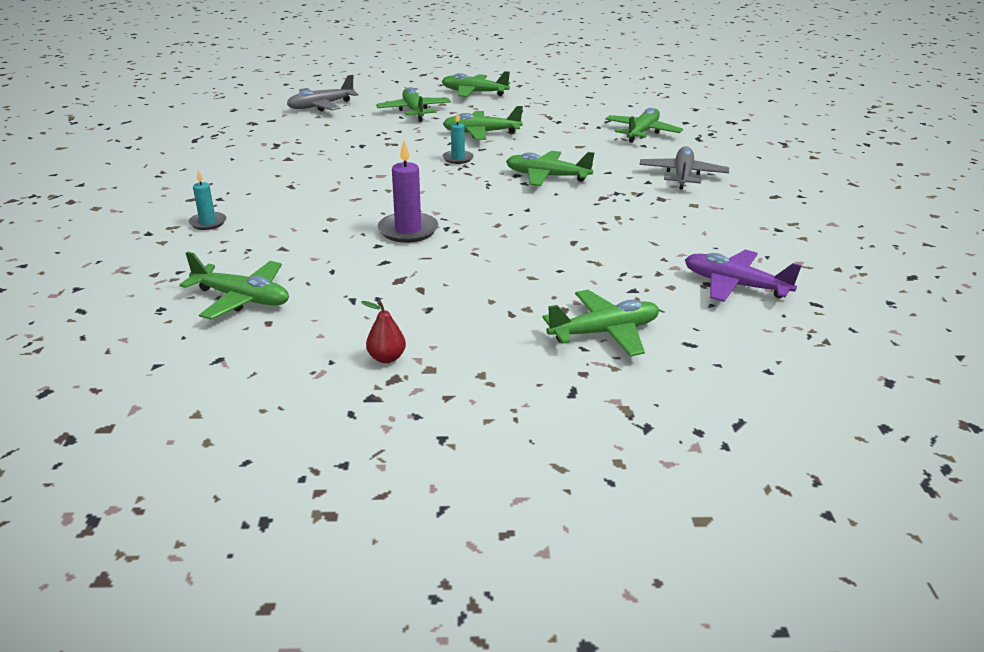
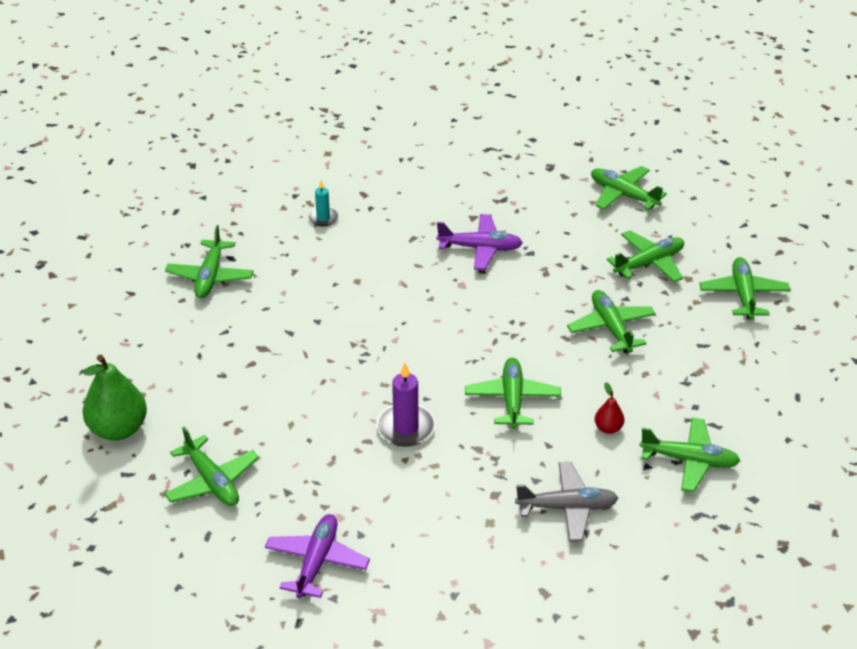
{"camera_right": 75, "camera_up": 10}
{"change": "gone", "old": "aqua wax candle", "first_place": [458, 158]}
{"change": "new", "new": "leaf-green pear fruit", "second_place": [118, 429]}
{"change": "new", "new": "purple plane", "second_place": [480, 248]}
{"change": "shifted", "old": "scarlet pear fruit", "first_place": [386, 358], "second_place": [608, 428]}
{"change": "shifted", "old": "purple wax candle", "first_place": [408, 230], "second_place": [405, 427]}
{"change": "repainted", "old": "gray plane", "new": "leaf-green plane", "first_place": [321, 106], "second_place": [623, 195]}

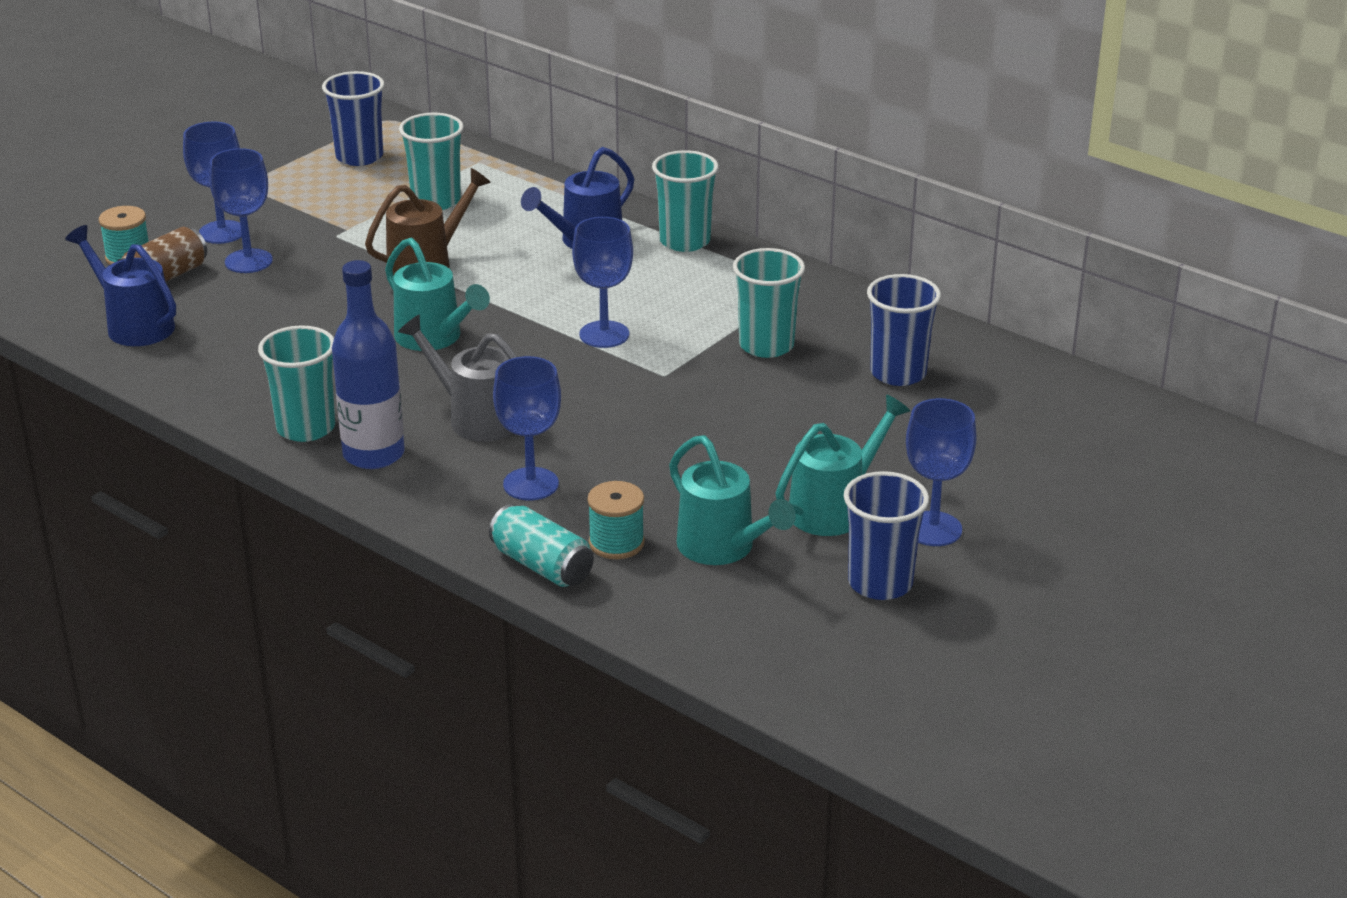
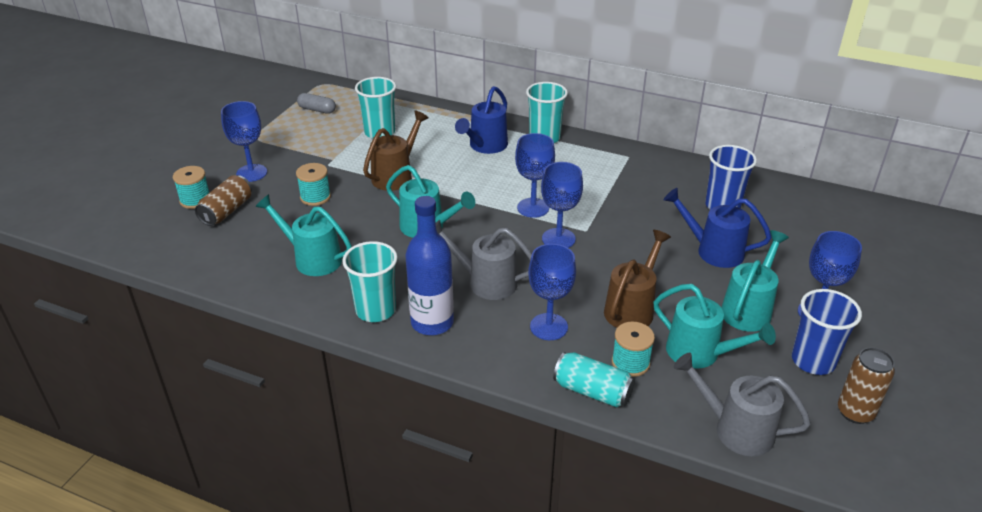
{"camera_right": -15, "camera_up": 5}
{"change": "gone", "old": "aqua tumbler", "first_place": [766, 345]}
{"change": "new", "new": "aqua sprinkling can", "second_place": [312, 258]}
{"change": "new", "new": "aqua bobbin", "second_place": [315, 197]}
{"change": "new", "new": "dark brown sprinkling can", "second_place": [632, 308]}
{"change": "new", "new": "gray sprinkling can", "second_place": [735, 429]}
{"change": "new", "new": "dark brown soda can", "second_place": [855, 412]}
{"change": "shifted", "old": "cobalt sprinkling can", "first_place": [133, 325], "second_place": [712, 251]}
{"change": "shifted", "old": "cobalt goblet", "first_place": [248, 261], "second_place": [558, 239]}
{"change": "swapped", "old": "cobalt tumbler", "new": "gray capsule", "first_place": [359, 157], "second_place": [317, 110]}

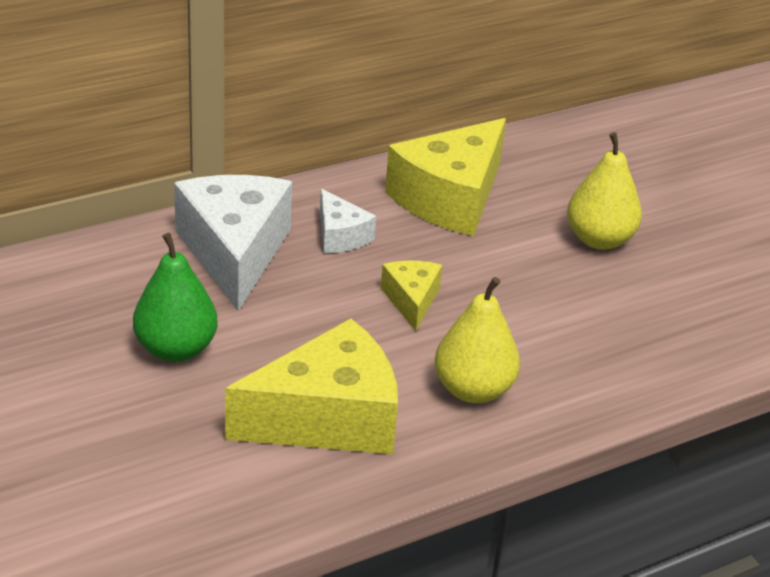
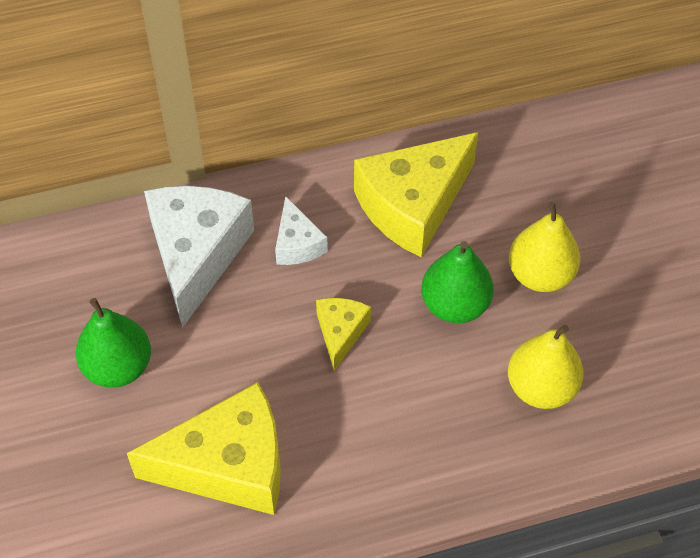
{"camera_right": 15, "camera_up": 20}
{"change": "new", "new": "leaf-green pear fruit", "second_place": [455, 305]}
{"change": "shifted", "old": "golden pear fruit", "first_place": [473, 390], "second_place": [541, 387]}

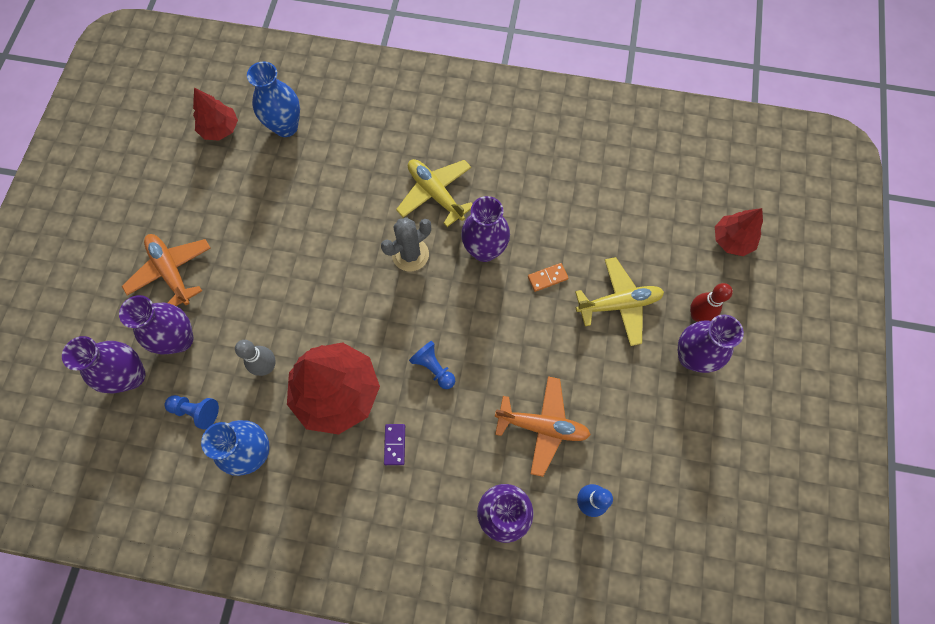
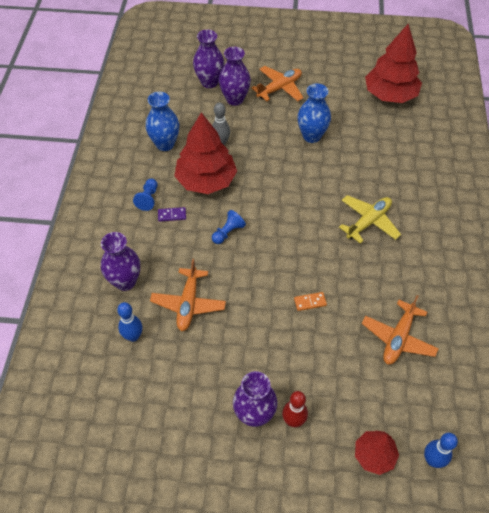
{"camera_right": 85, "camera_up": -15}
{"change": "gone", "old": "gray cactus", "first_place": [410, 254]}
{"change": "gone", "old": "purple vase", "first_place": [484, 250]}
{"change": "gone", "old": "golden plane", "first_place": [618, 304]}
{"change": "new", "new": "bright orange plane", "second_place": [398, 338]}
{"change": "new", "new": "cobalt bowling pin", "second_place": [432, 460]}
{"change": "shifted", "old": "cobalt game pawn", "first_place": [196, 411], "second_place": [148, 199]}
{"change": "shifted", "old": "cobalt vase", "first_place": [286, 126], "second_place": [311, 136]}
{"change": "rotated", "old": "bright orange domino tile", "first_place": [547, 278], "second_place": [310, 302], "degrees": -75}
{"change": "scaled", "old": "scarlet tree", "first_place": [220, 129], "second_place": [390, 95], "factor": 1.84}

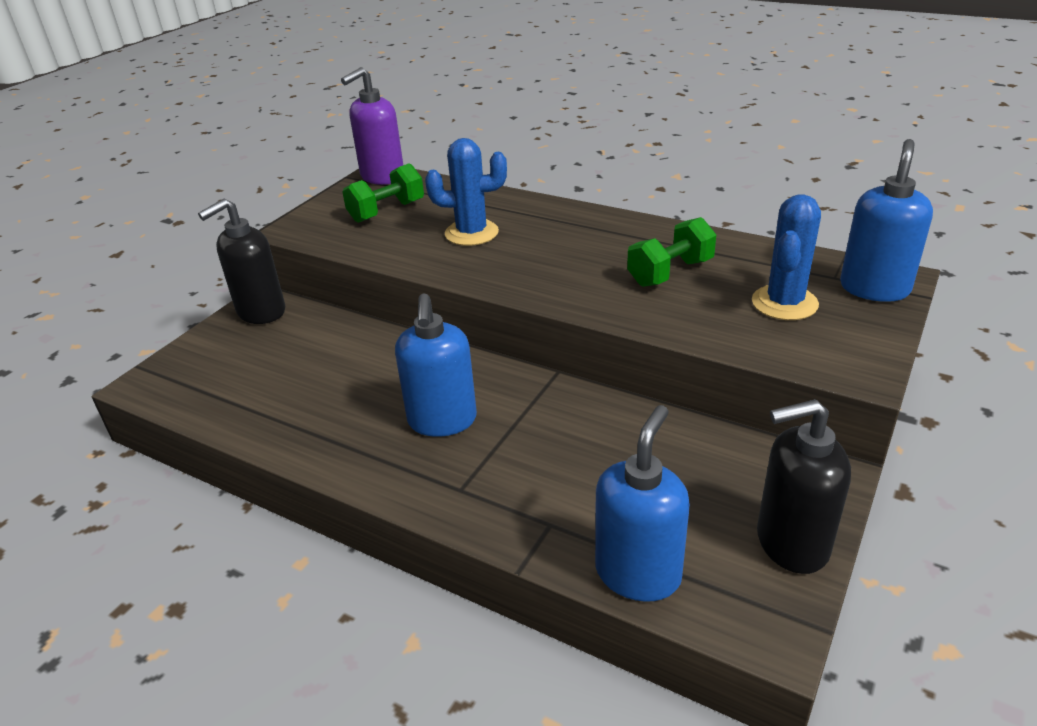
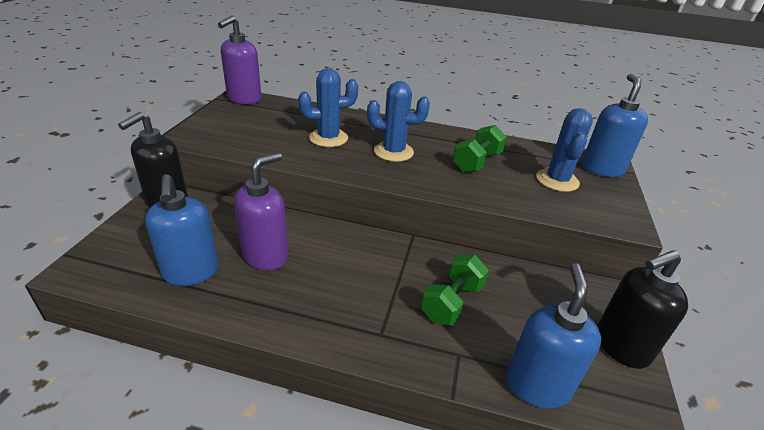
{"camera_right": -20, "camera_up": 0}
{"change": "new", "new": "purple pump bottle", "second_place": [266, 256]}
{"change": "new", "new": "cobalt cactus", "second_place": [393, 152]}
{"change": "shifted", "old": "leaf-green dumbbell", "first_place": [386, 211], "second_place": [452, 302]}
{"change": "shifted", "old": "cobalt pump bottle", "first_place": [442, 421], "second_place": [191, 272]}

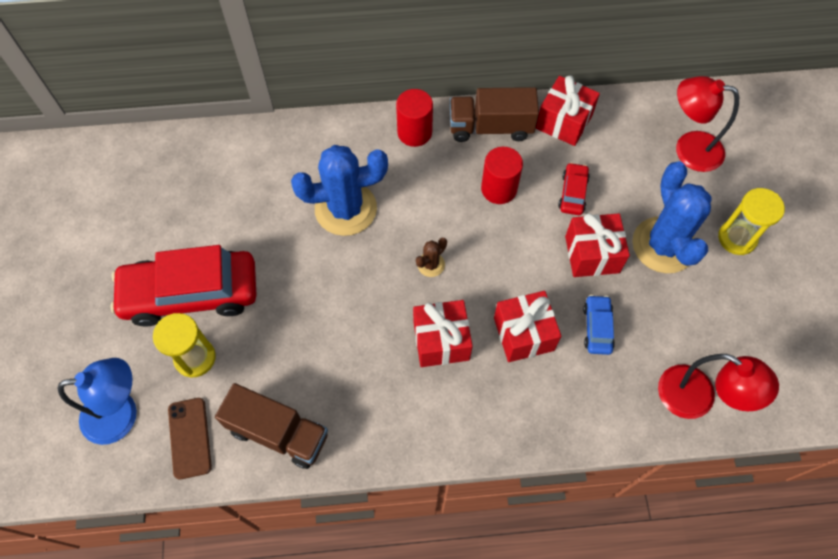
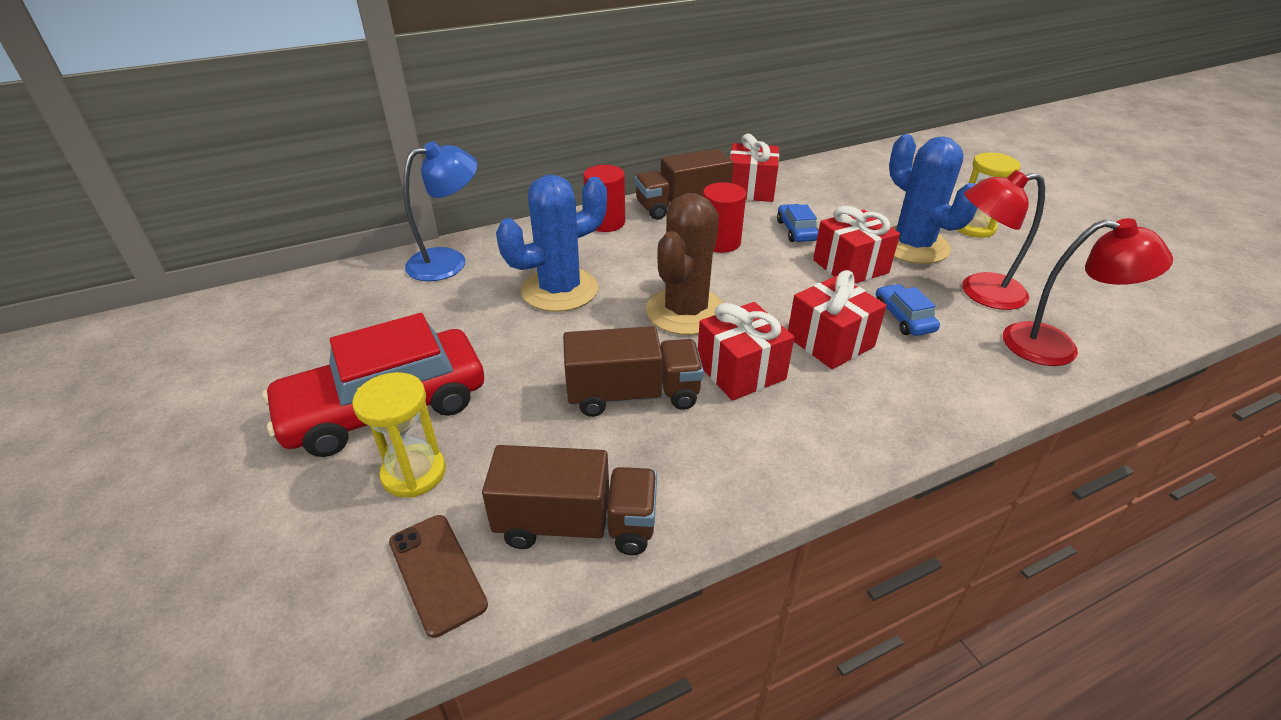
{"camera_right": -20, "camera_up": -25}
{"change": "new", "new": "dark brown lorry", "second_place": [633, 395]}
{"change": "shifted", "old": "cobalt desk lamp", "first_place": [121, 414], "second_place": [449, 261]}
{"change": "shifted", "old": "scarlet desk lamp", "first_place": [688, 149], "second_place": [980, 292]}
{"change": "repainted", "old": "scarlet automobile", "new": "cobalt automobile", "first_place": [573, 193], "second_place": [796, 230]}
{"change": "scaled", "old": "dark brown cactus", "first_place": [431, 264], "second_place": [685, 311], "factor": 2.33}

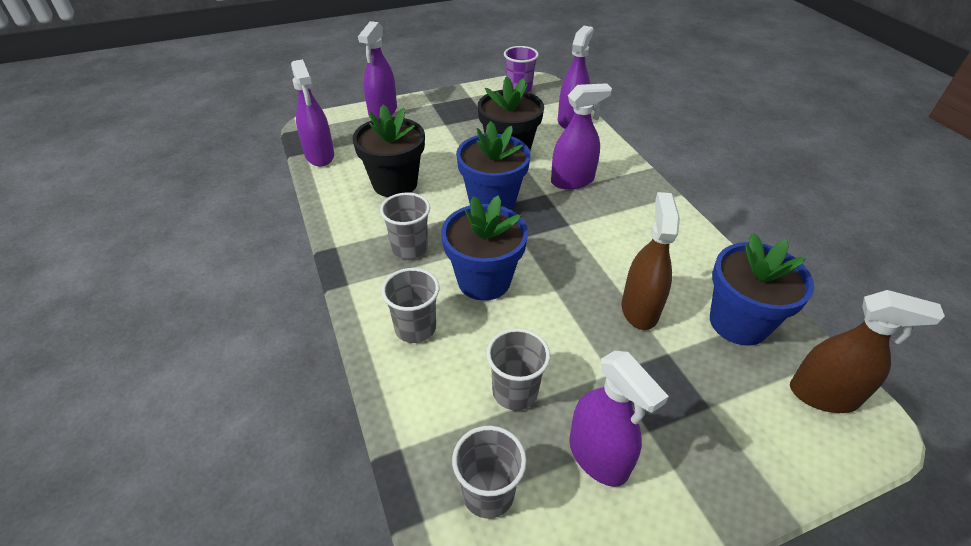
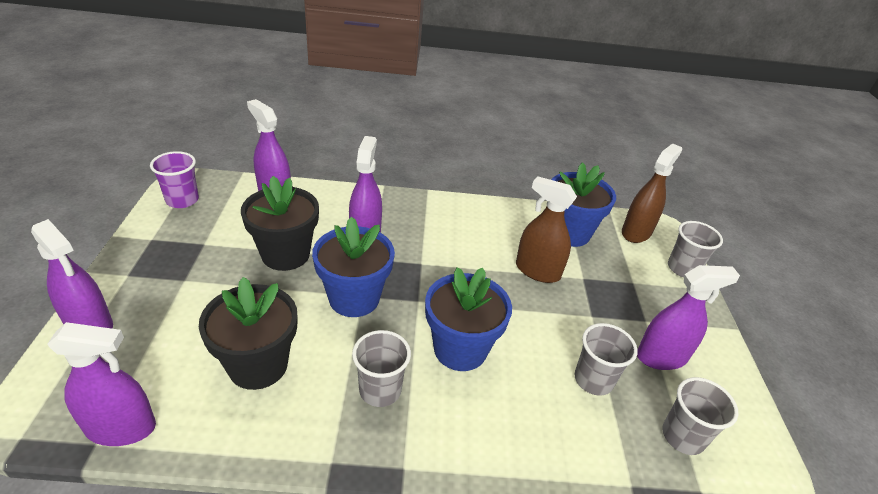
{"camera_right": -70, "camera_up": -5}
{"change": "shifted", "old": "gray tumbler", "first_place": [415, 328], "second_place": [683, 268]}

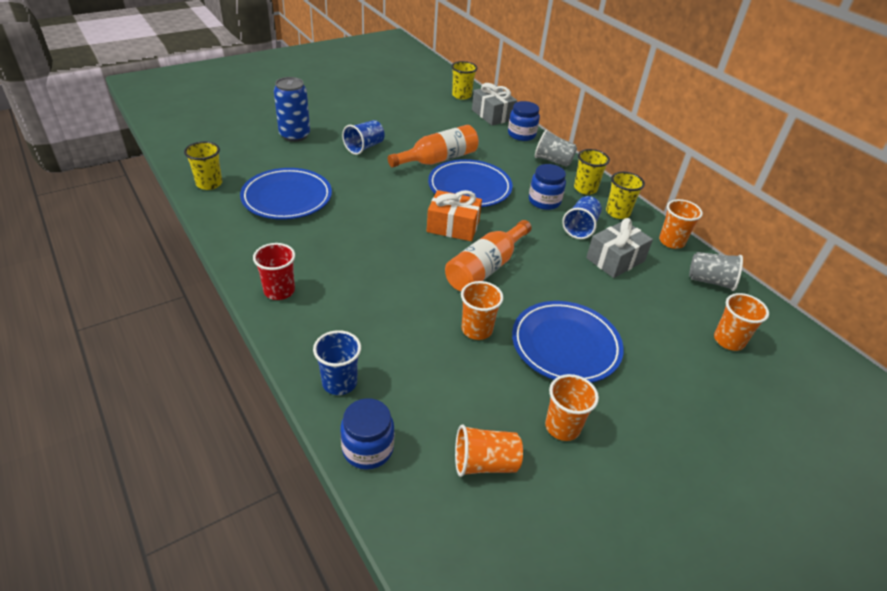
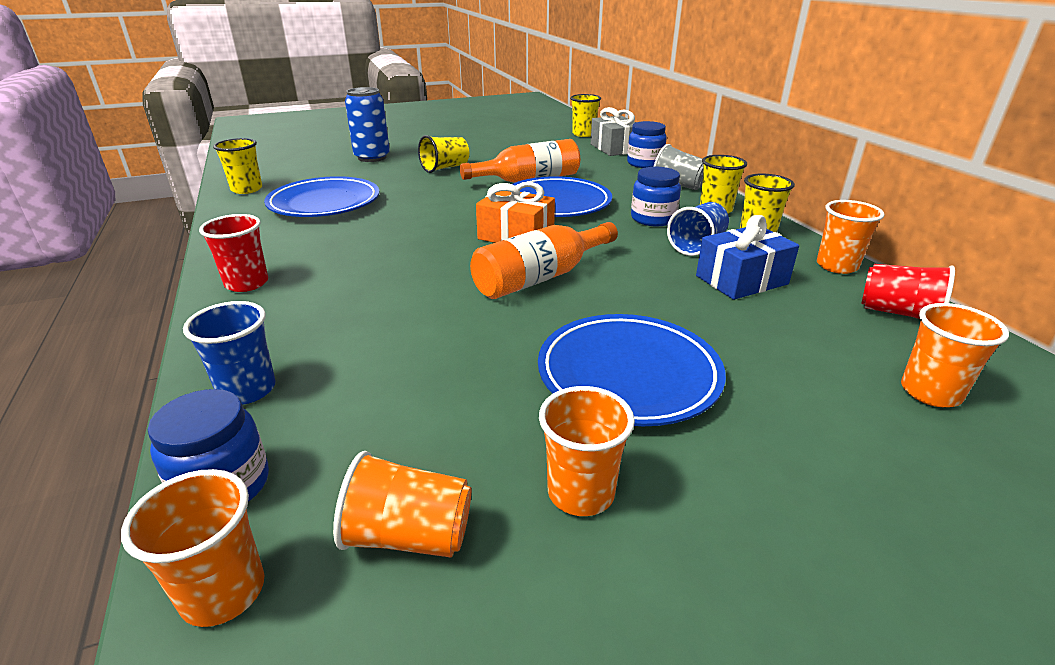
{"camera_right": 15, "camera_up": -10}
{"change": "shifted", "old": "bright orange tumbler", "first_place": [477, 329], "second_place": [223, 592]}
{"change": "repainted", "old": "cobalt tumbler", "new": "golden tumbler", "first_place": [364, 147], "second_place": [445, 168]}
{"change": "repainted", "old": "gray wrapped gift", "new": "cobalt wrapped gift", "first_place": [615, 259], "second_place": [741, 280]}
{"change": "repainted", "old": "gray tumbler", "new": "scarlet tumbler", "first_place": [710, 281], "second_place": [898, 313]}

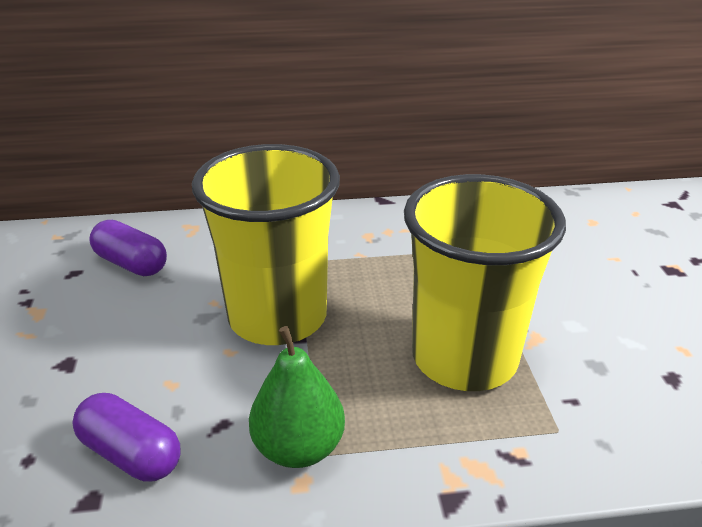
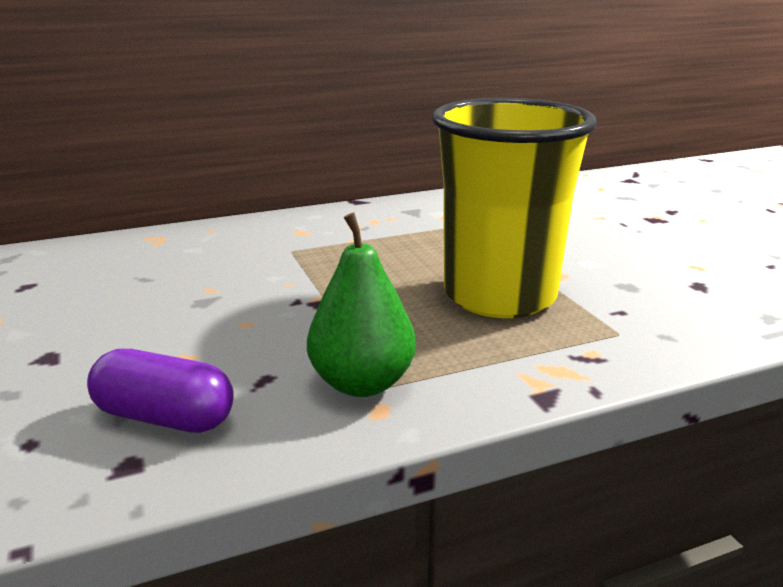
{"camera_right": -15, "camera_up": -10}
{"change": "gone", "old": "purple capsule", "first_place": [131, 263]}
{"change": "gone", "old": "golden tumbler", "first_place": [277, 317]}

